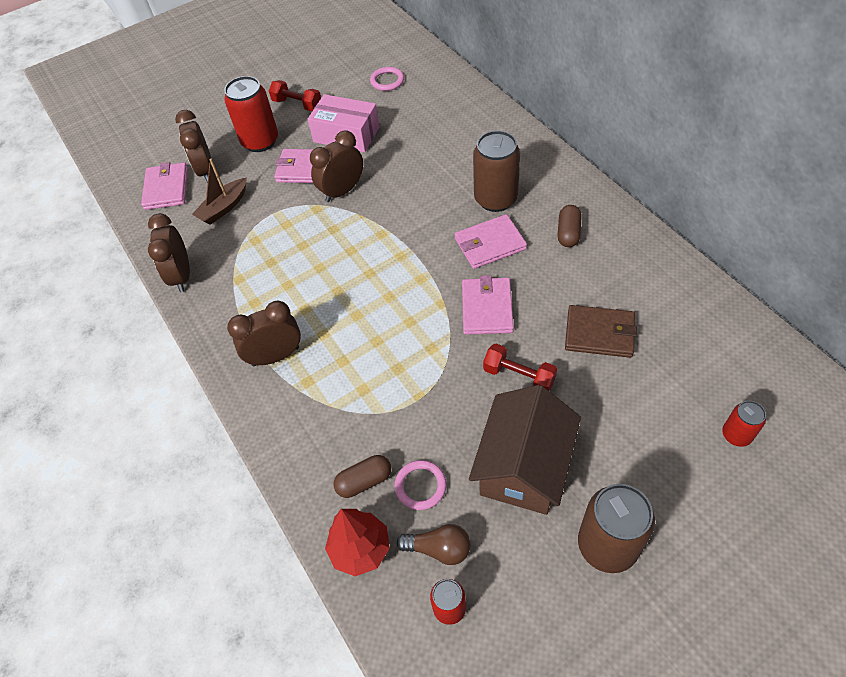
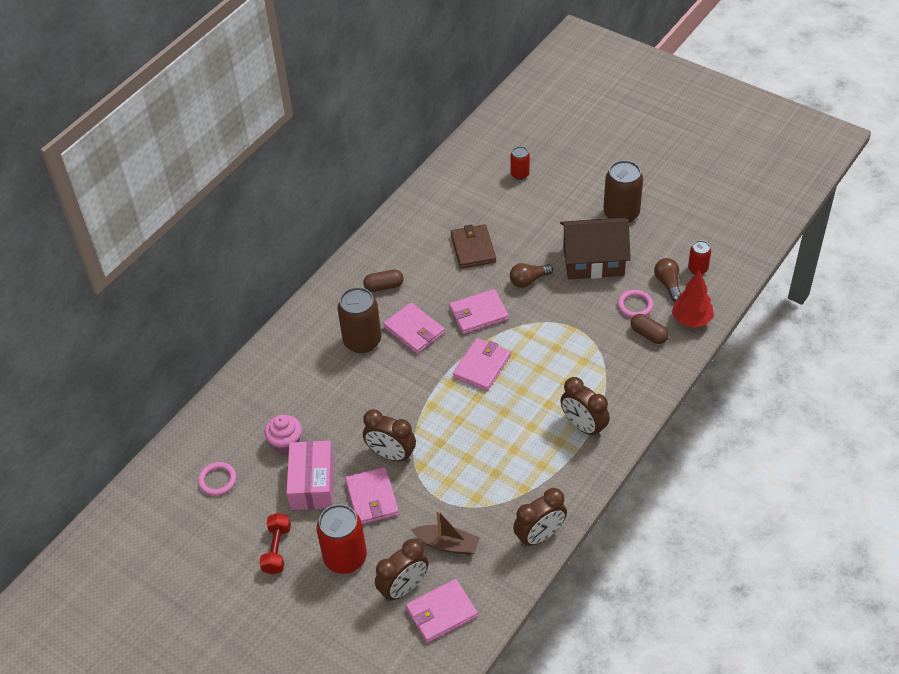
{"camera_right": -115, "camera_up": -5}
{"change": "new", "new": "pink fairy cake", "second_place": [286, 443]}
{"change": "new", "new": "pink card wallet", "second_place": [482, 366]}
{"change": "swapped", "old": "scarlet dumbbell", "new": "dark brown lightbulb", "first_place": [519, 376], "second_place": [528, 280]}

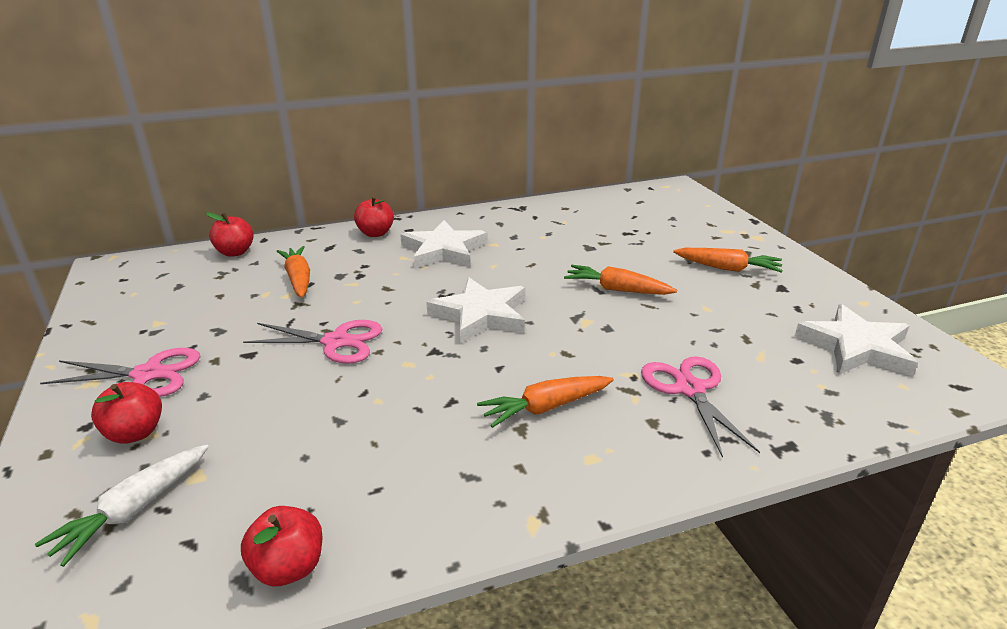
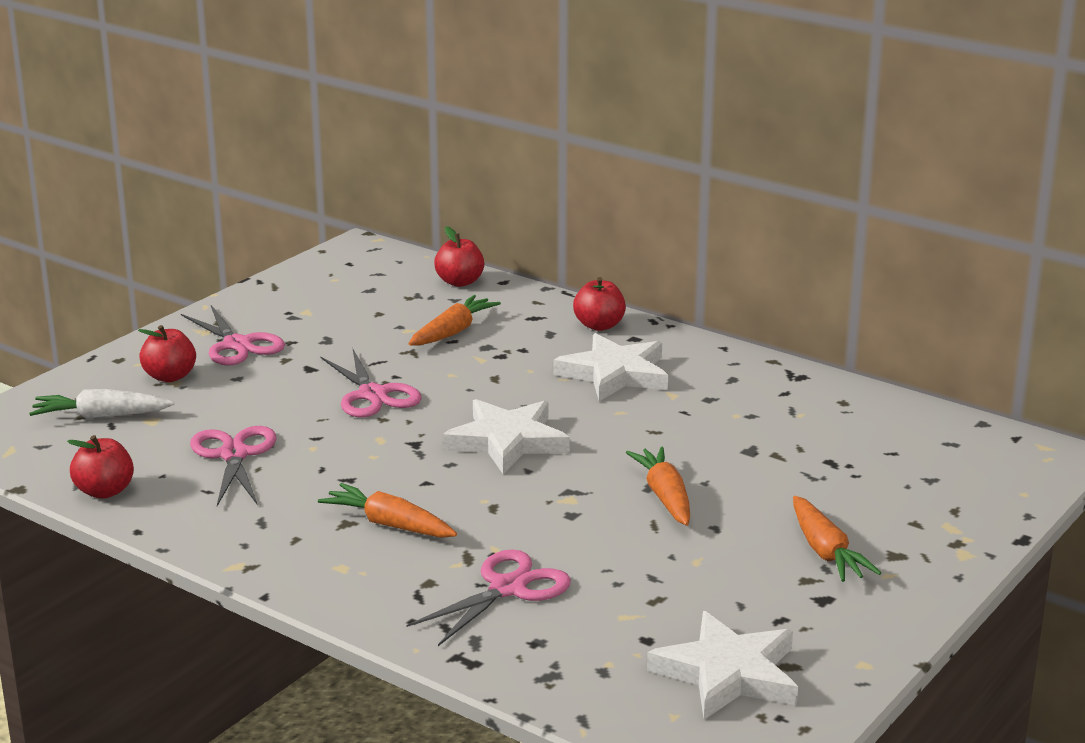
{"camera_right": 55, "camera_up": -5}
{"change": "new", "new": "pink shears", "second_place": [234, 455]}

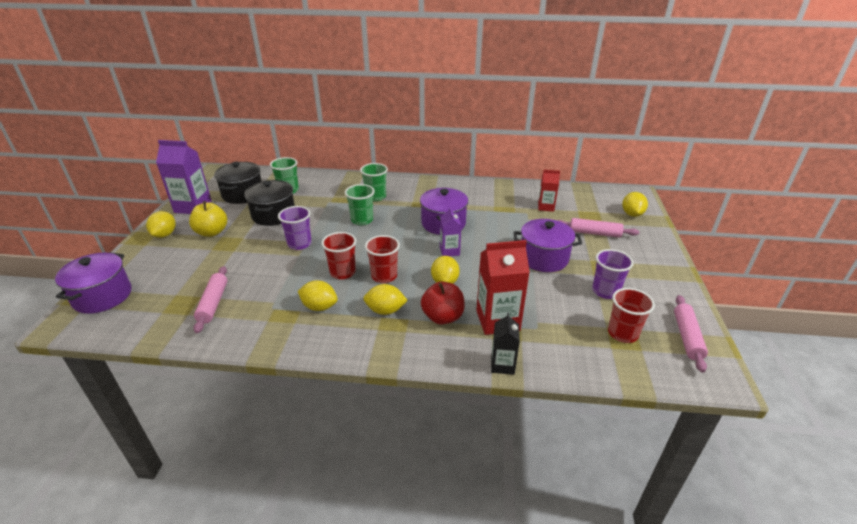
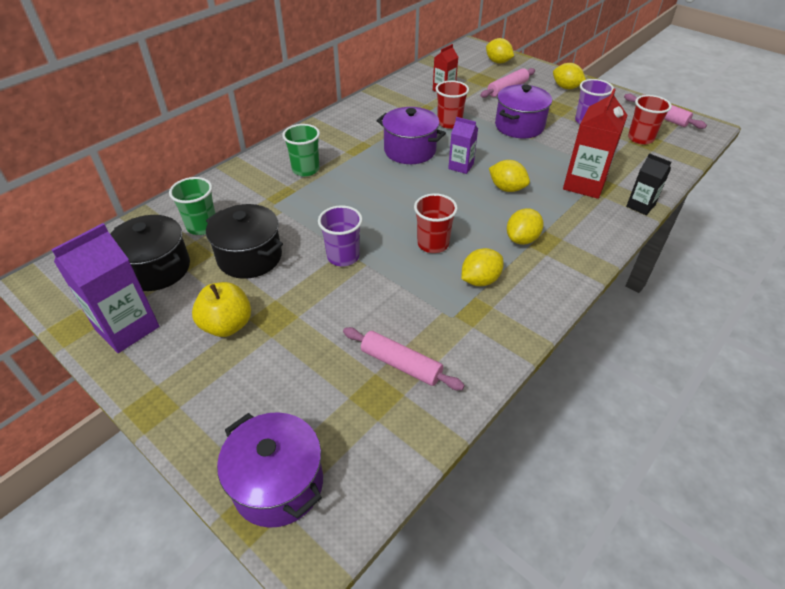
{"camera_right": -55, "camera_up": 10}
{"change": "gone", "old": "leaf-green tumbler", "first_place": [362, 220]}
{"change": "gone", "old": "scarlet apple", "first_place": [442, 317]}
{"change": "shifted", "old": "golden citrus fruit", "first_place": [164, 235], "second_place": [566, 88]}
{"change": "shifted", "old": "scarlet tumbler", "first_place": [384, 276], "second_place": [449, 123]}

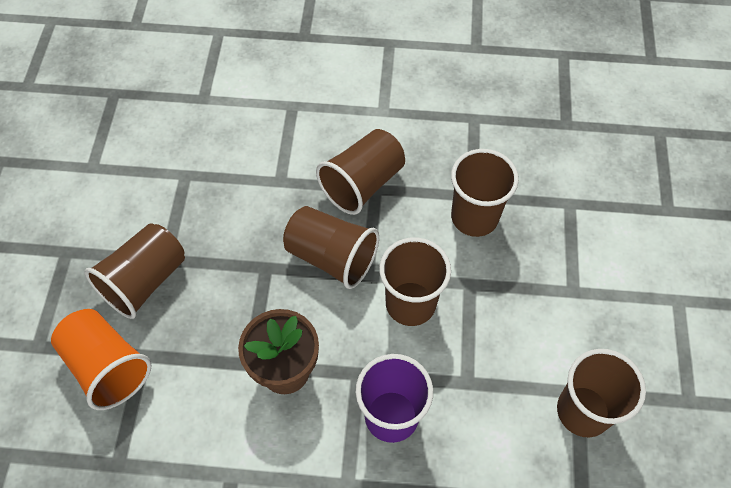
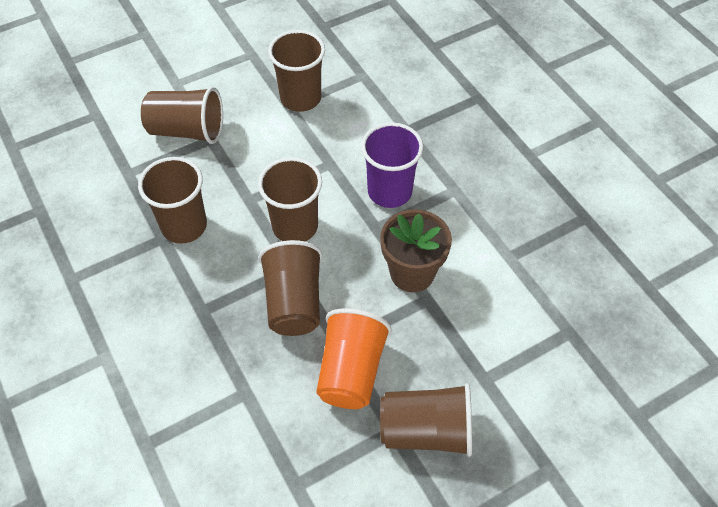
{"camera_right": -125, "camera_up": -5}
{"change": "shifted", "old": "bright orange tumbler", "first_place": [107, 366], "second_place": [351, 371]}
{"change": "shifted", "old": "dark brown tumbler", "first_place": [362, 184], "second_place": [187, 131]}

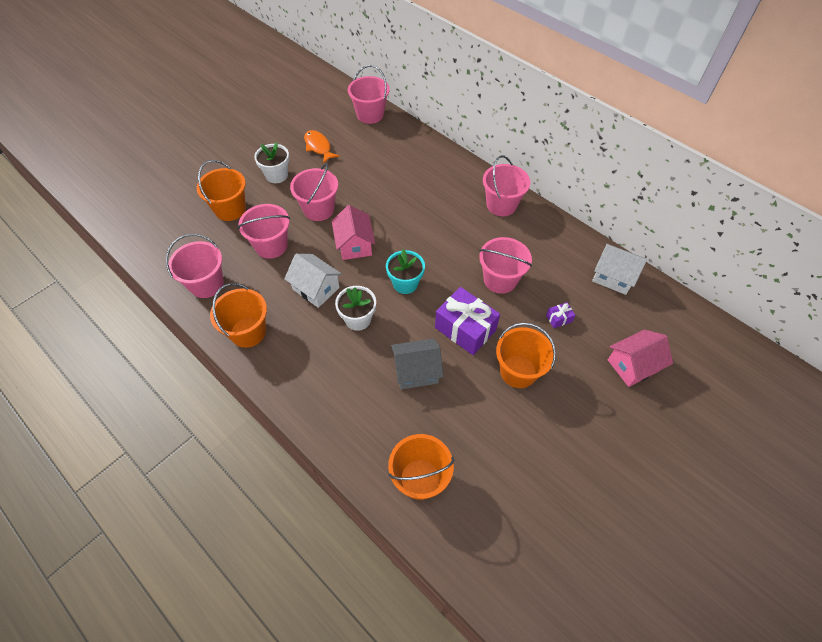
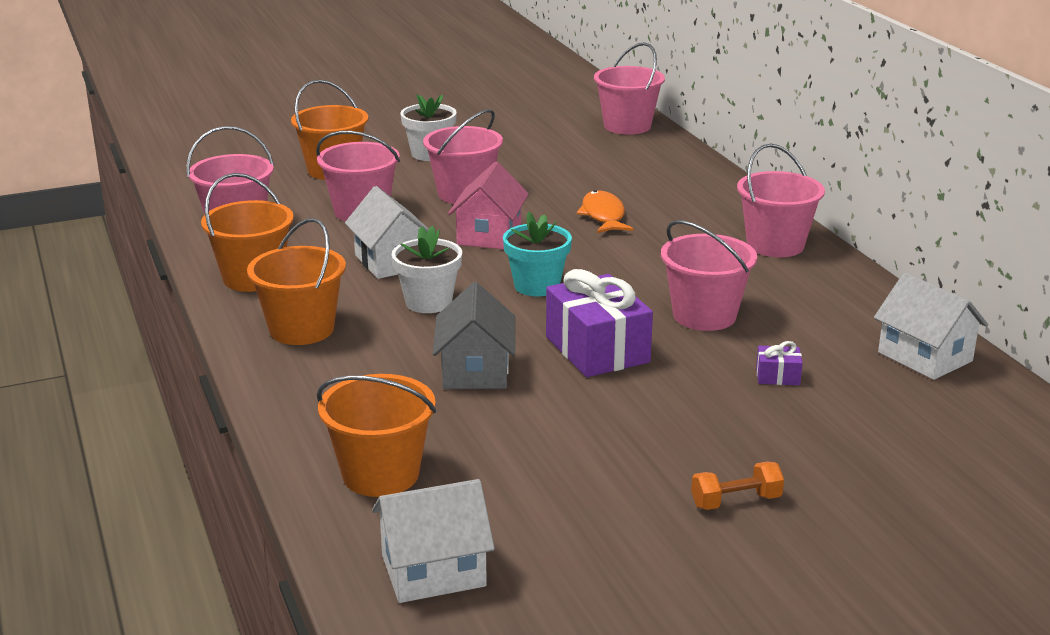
{"camera_right": 25, "camera_up": -30}
{"change": "gone", "old": "pink house", "first_place": [633, 365]}
{"change": "new", "new": "snow-white house", "second_place": [433, 571]}
{"change": "new", "new": "bright orange dumbbell", "second_place": [736, 501]}
{"change": "shifted", "old": "bright orange fish", "first_place": [318, 147], "second_place": [603, 215]}
{"change": "shifted", "old": "bright orange bucket", "first_place": [518, 371], "second_place": [301, 329]}
{"change": "rotated", "old": "gray house", "first_place": [416, 371], "second_place": [475, 371], "degrees": 75}

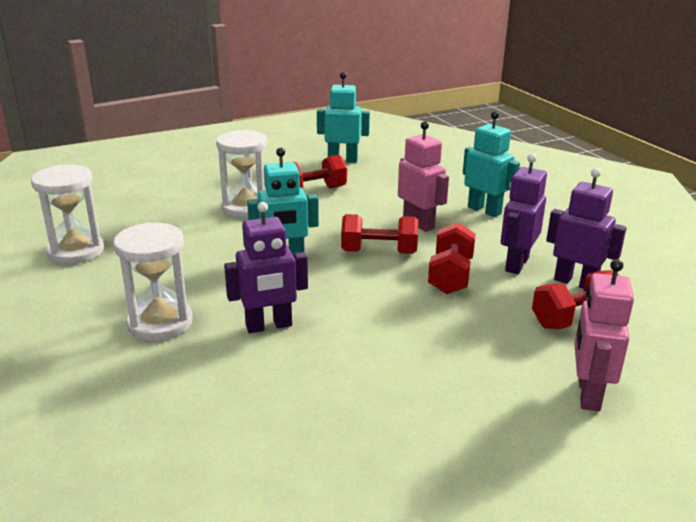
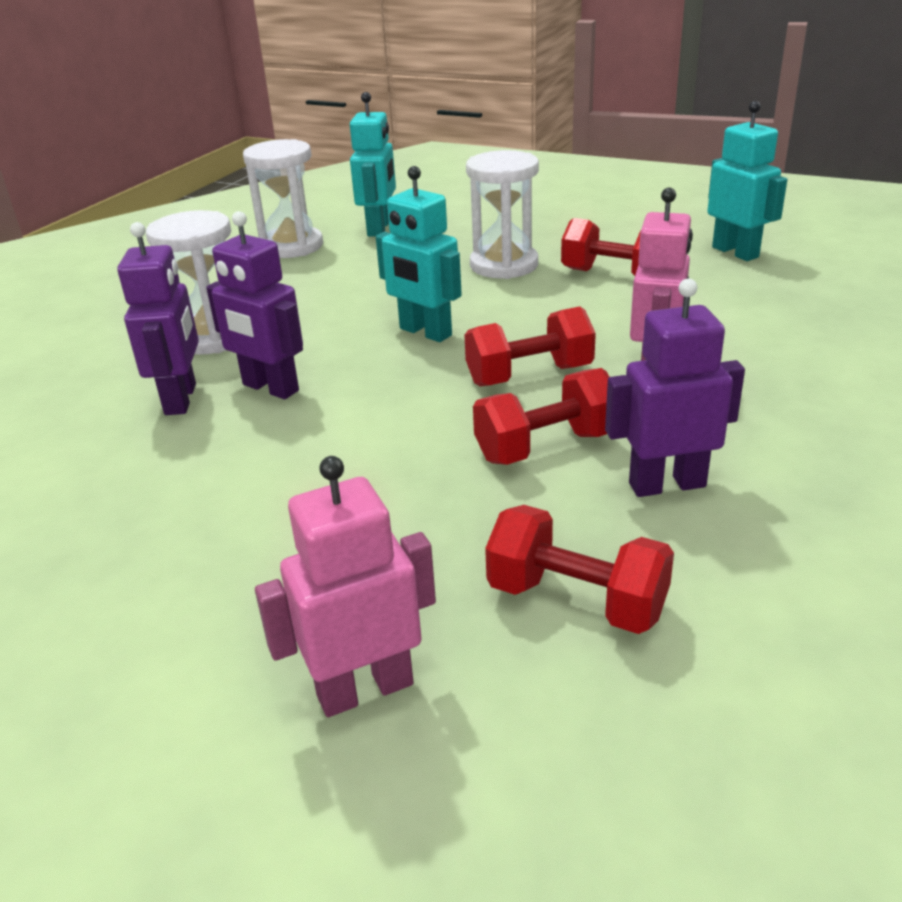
{"camera_right": 55, "camera_up": 5}
{"change": "shifted", "old": "aqua robot", "first_place": [484, 210], "second_place": [379, 228]}
{"change": "shifted", "old": "purple robot", "first_place": [575, 282], "second_place": [181, 399]}
{"change": "rotated", "old": "scarlet dumbbell", "first_place": [379, 252], "second_place": [529, 375], "degrees": -75}

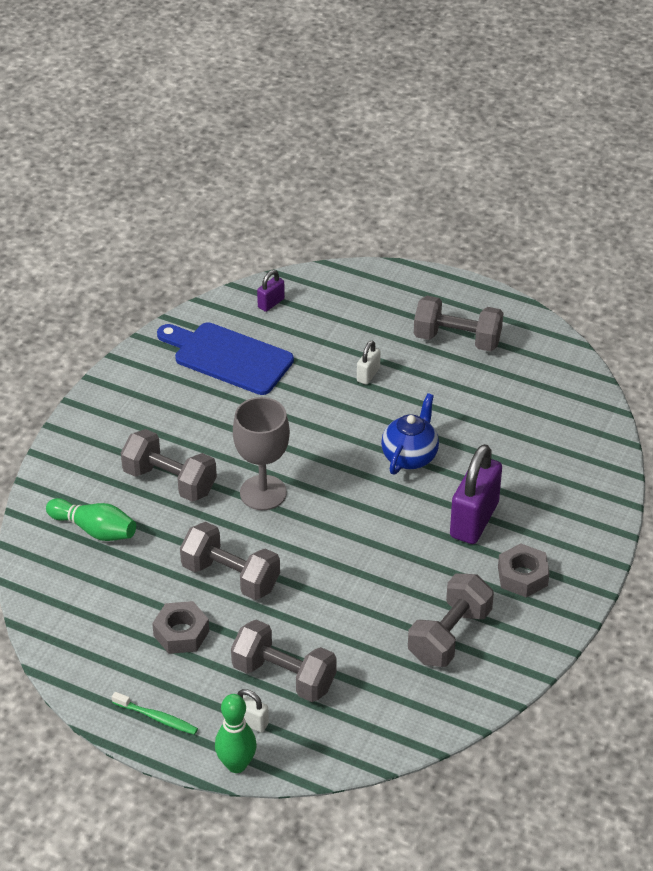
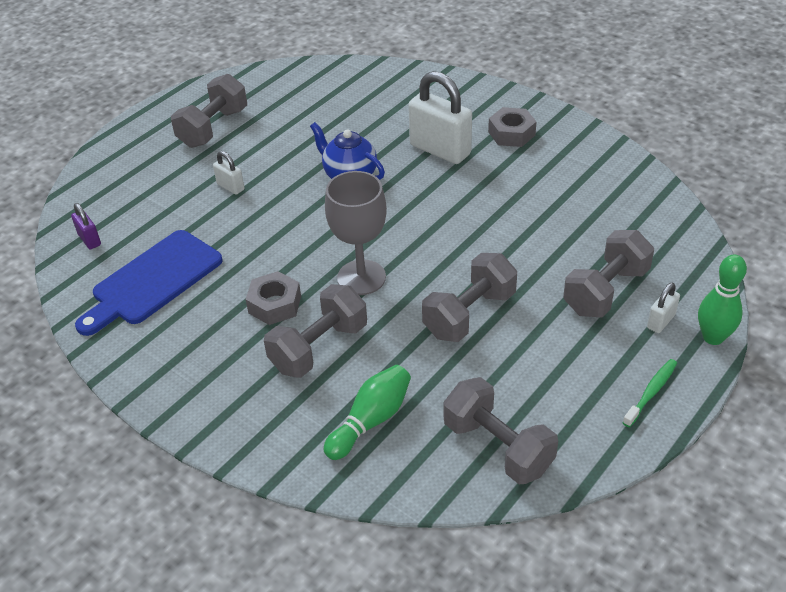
{"camera_right": -75, "camera_up": 0}
{"change": "shifted", "old": "gray hexagon nut", "first_place": [181, 633], "second_place": [275, 304]}
{"change": "shifted", "old": "gray dumbbell", "first_place": [449, 635], "second_place": [498, 447]}
{"change": "repainted", "old": "purple padlock", "new": "snow-white padlock", "first_place": [474, 520], "second_place": [440, 150]}

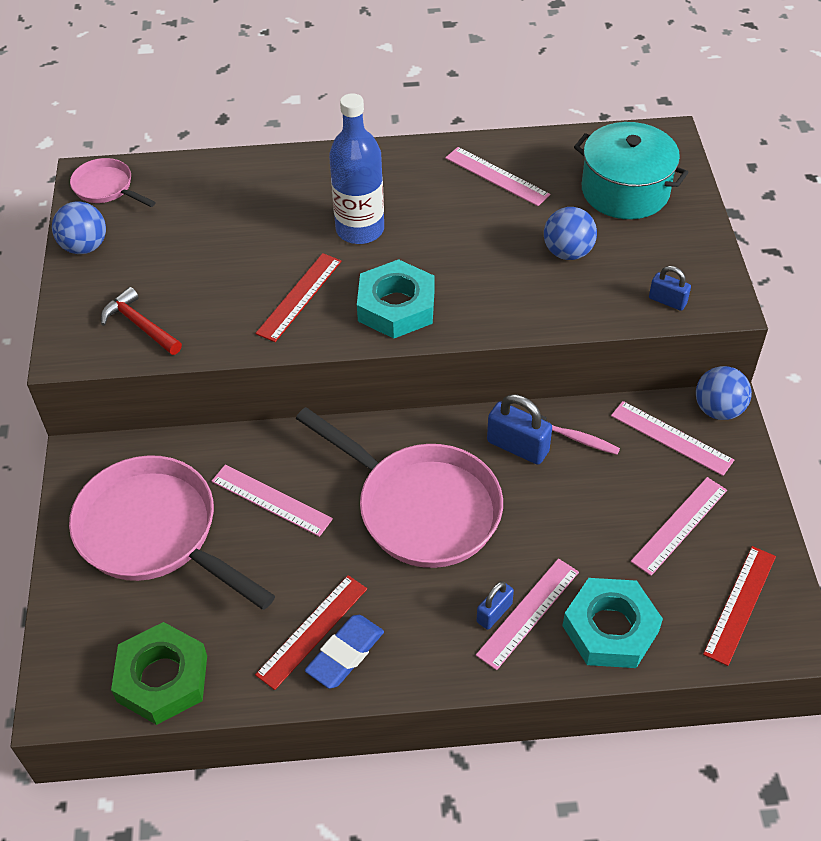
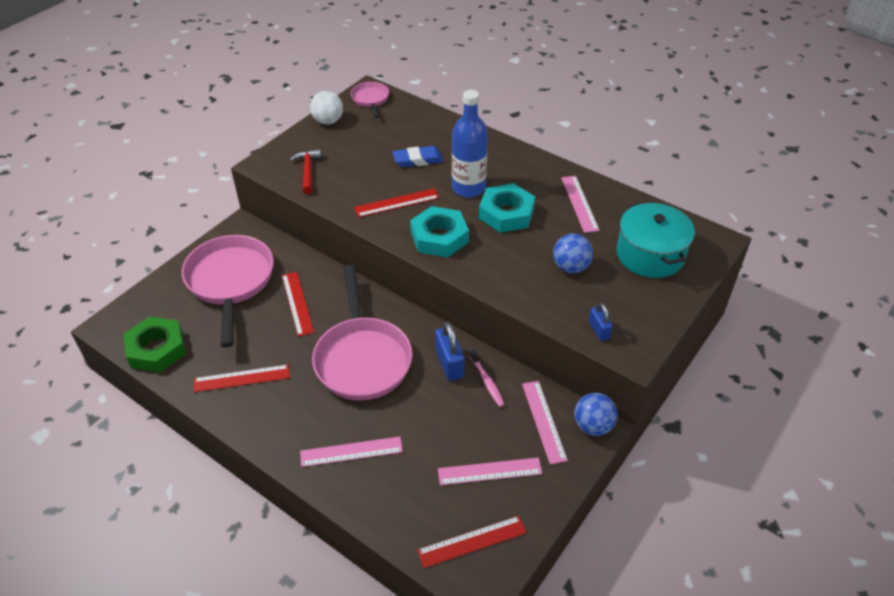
{"camera_right": 40, "camera_up": -5}
{"change": "gone", "old": "cobalt padlock", "first_place": [494, 613]}
{"change": "shifted", "old": "cobalt gum eraser", "first_place": [345, 654], "second_place": [418, 160]}
{"change": "shifted", "old": "aqua hexagon nut", "first_place": [610, 628], "second_place": [506, 213]}
{"change": "repainted", "old": "cobalt play ball", "new": "snow-white play ball", "first_place": [84, 247], "second_place": [328, 121]}
{"change": "repainted", "old": "pink measuring stick", "new": "scarlet measuring stick", "first_place": [271, 500], "second_place": [297, 303]}

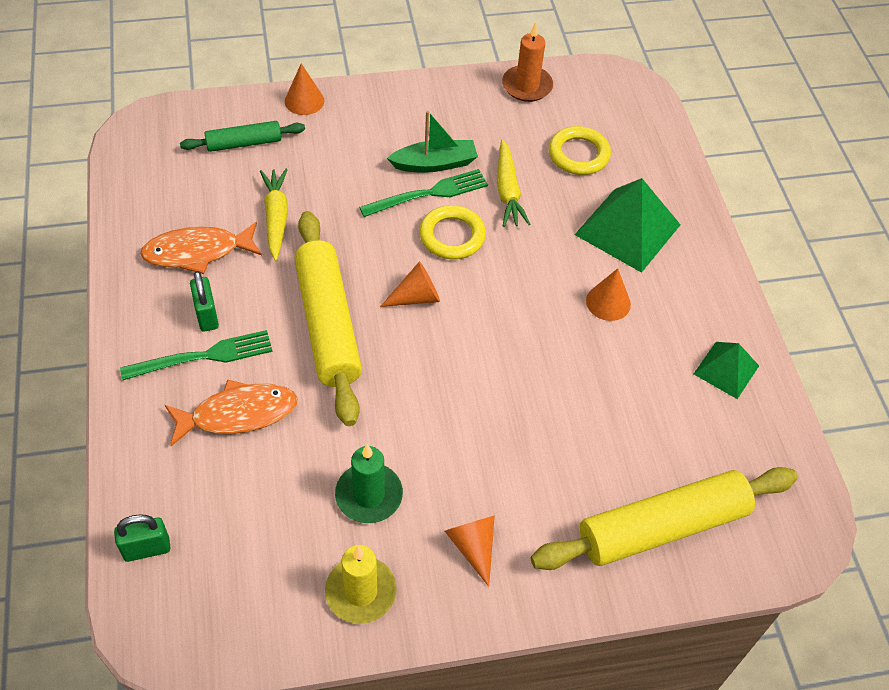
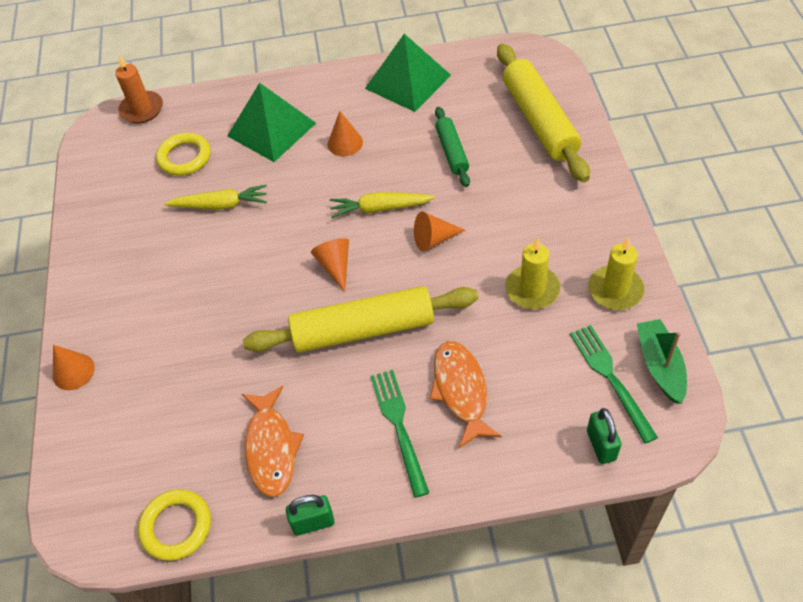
{"camera_right": -80, "camera_up": 0}
{"change": "shifted", "old": "leaf-green rolling pin", "first_place": [244, 143], "second_place": [452, 151]}
{"change": "shifted", "old": "leaf-green padlock", "first_place": [207, 316], "second_place": [313, 523]}
{"change": "shifted", "old": "golden toy carrot", "first_place": [276, 218], "second_place": [380, 208]}
{"change": "shifted", "old": "leaf-green fork", "first_place": [429, 193], "second_place": [610, 378]}
{"change": "shifted", "old": "leaf-green boat", "first_place": [435, 164], "second_place": [660, 365]}
{"change": "shifted", "old": "golden ring", "first_place": [452, 236], "second_place": [176, 526]}
{"change": "shifted", "old": "bright orange cone", "first_place": [473, 546], "second_place": [434, 239]}
{"change": "shifted", "old": "bright orange wax candle", "first_place": [527, 86], "second_place": [142, 109]}
{"change": "repainted", "old": "leaf-green wax candle", "new": "golden wax candle", "first_place": [369, 495], "second_place": [532, 289]}
{"change": "scaled", "old": "leaf-green solid pyramid", "first_place": [726, 370], "second_place": [408, 81], "factor": 1.73}

